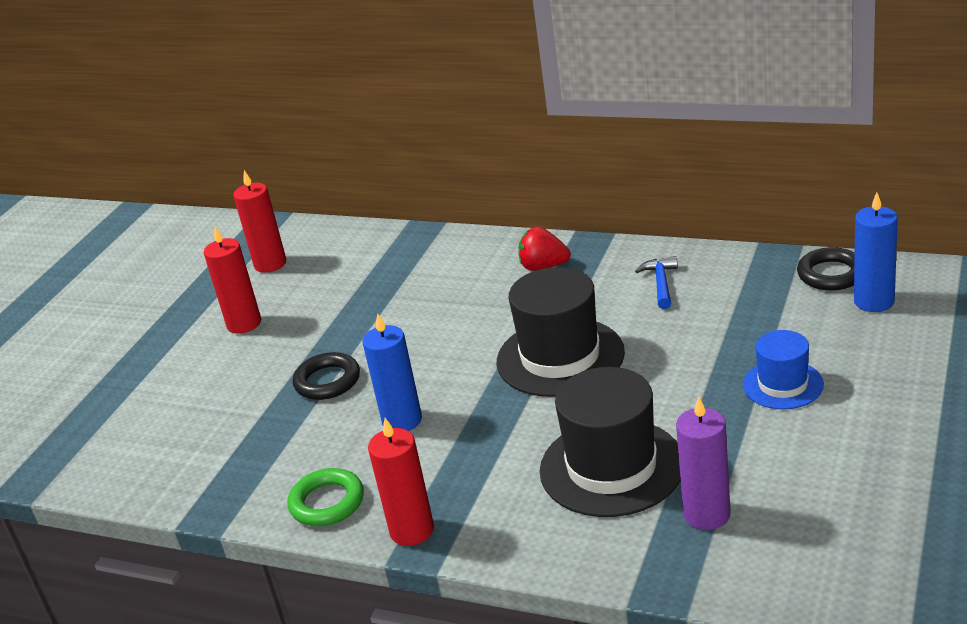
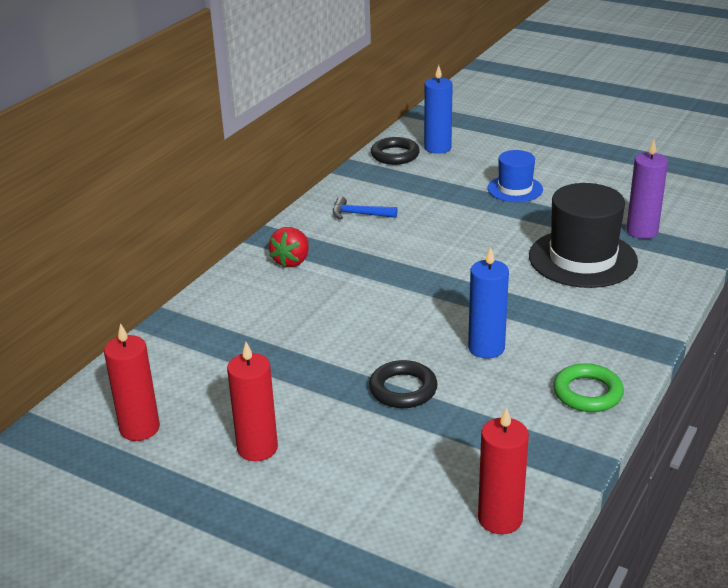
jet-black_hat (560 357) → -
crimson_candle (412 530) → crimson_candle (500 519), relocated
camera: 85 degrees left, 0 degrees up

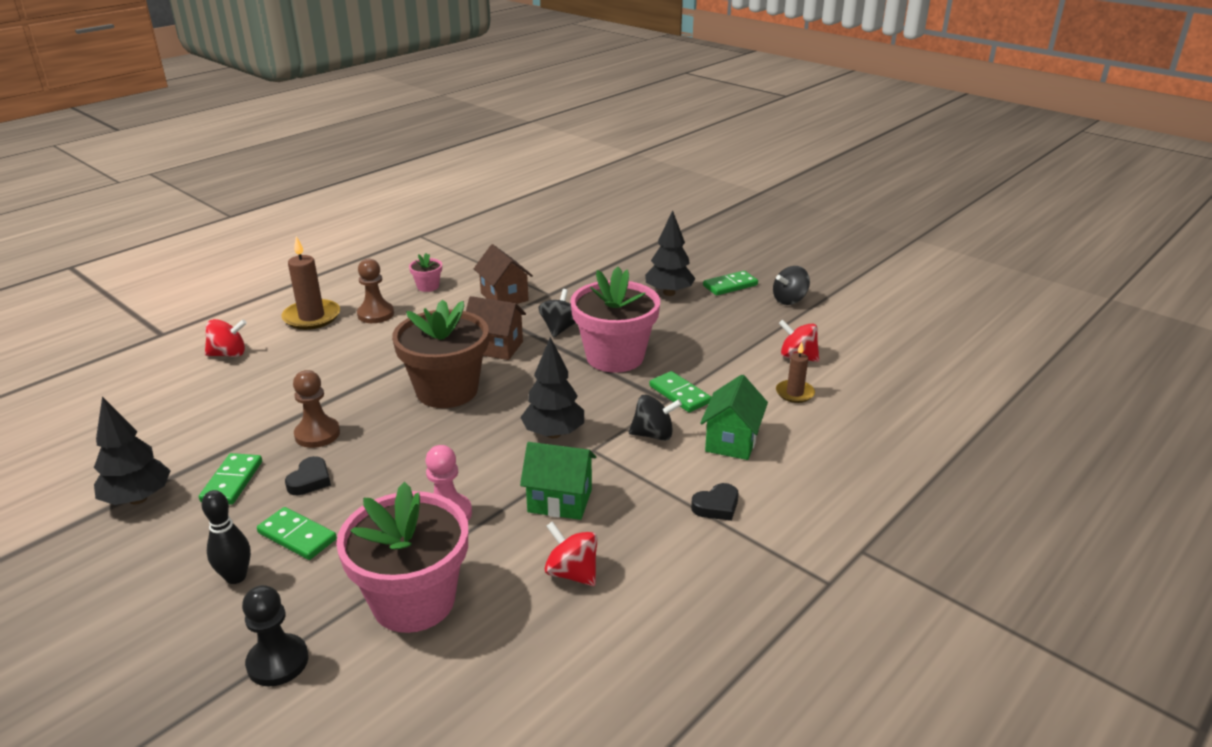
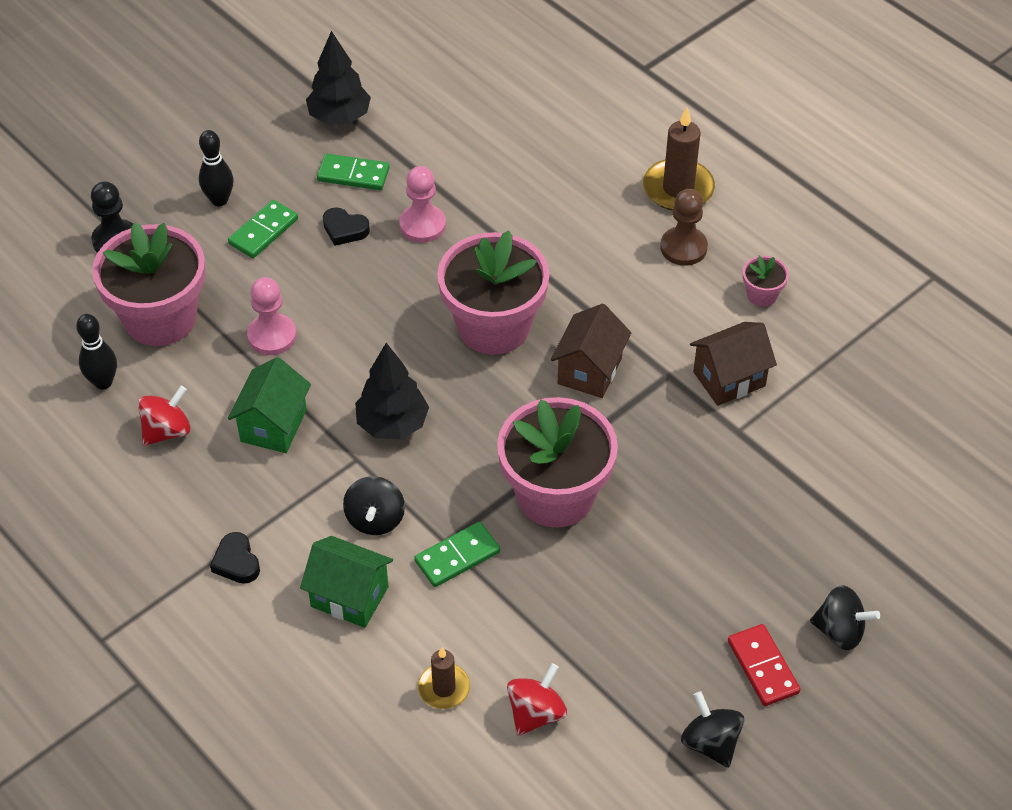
jet-black_fir_tree (669 293) → -
emerald_domino_piece (730 285) → crimson_domino_piece (763 667)
jet-black_spinning_top (560 328) → jet-black_spinning_top (840 631), relocated
brown_flower_pot (447 390) → rosy_flower_pot (493 326)
crimson_spinning_top (229 354) → -
brown_chess_pawn (317 434) → rosy_chess_pawn (422 225)
- → jet-black_tenpin (103 382)
camera: 95 degrees right, 20 degrees up

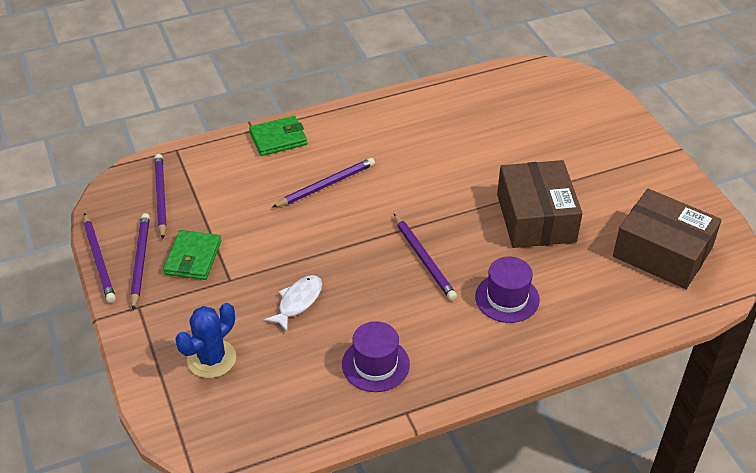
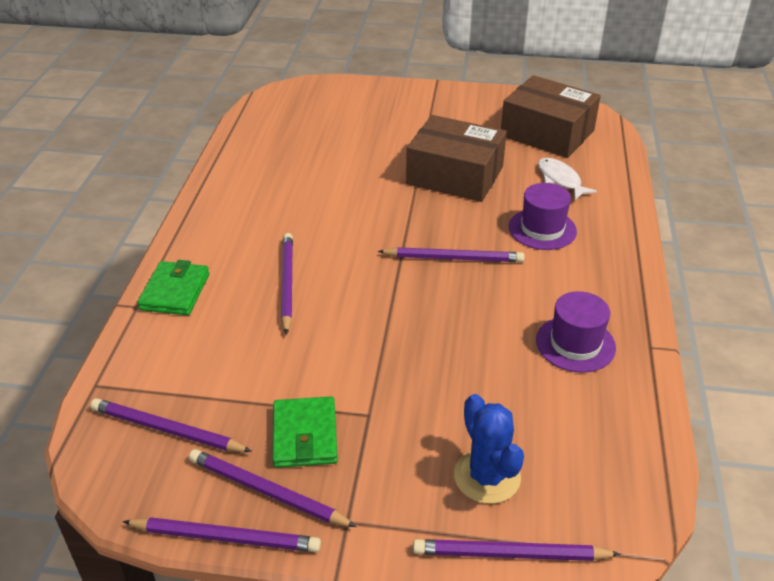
brown_box (662 252) → brown_box (547 133), 60 degrees clockwise
emerald_card_wallet (193 258) → emerald_card_wallet (305 435), 45 degrees clockwise
snow-white_toy_fish (298 302) → snow-white_toy_fish (560 180), relocated
- → violet_wooden_pencil (510 554)
camera: 60 degrees left, 5 degrees down

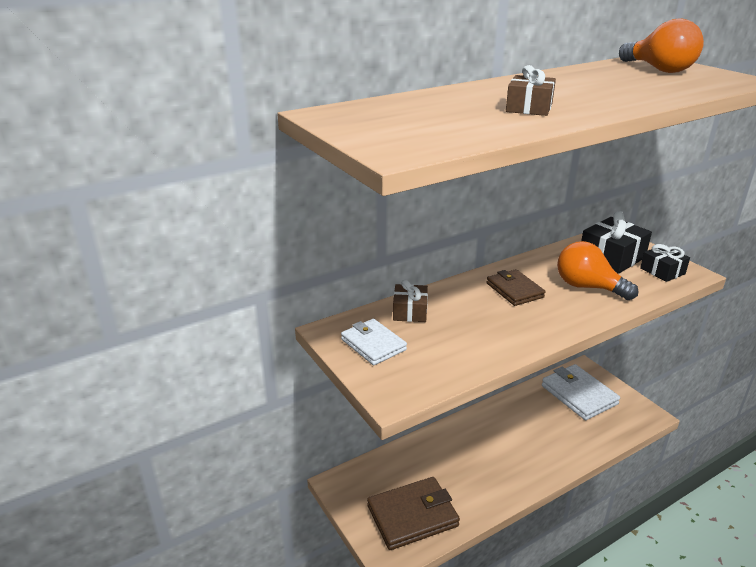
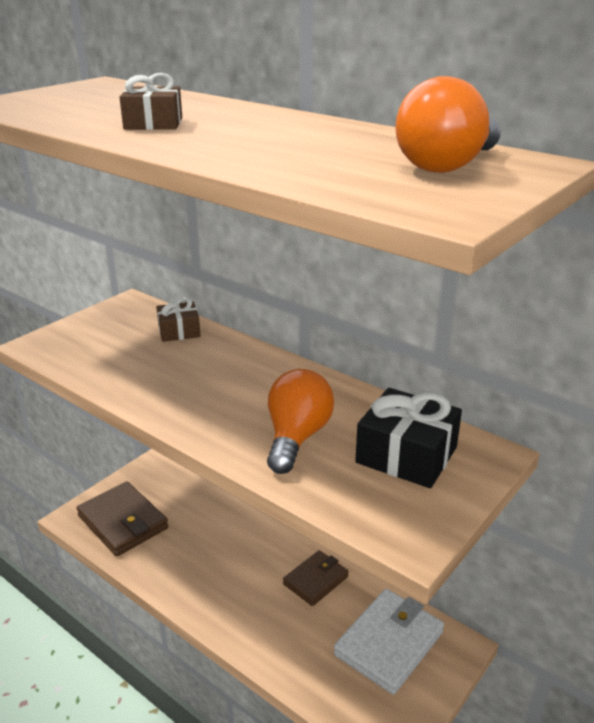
jet-black_present (662 271) → -
brown_card_wallet (514 290) → brown_card_wallet (315 580), relocated
snow-white_card_wallet (373 345) → -
camera: 70 degrees right, 0 degrees up

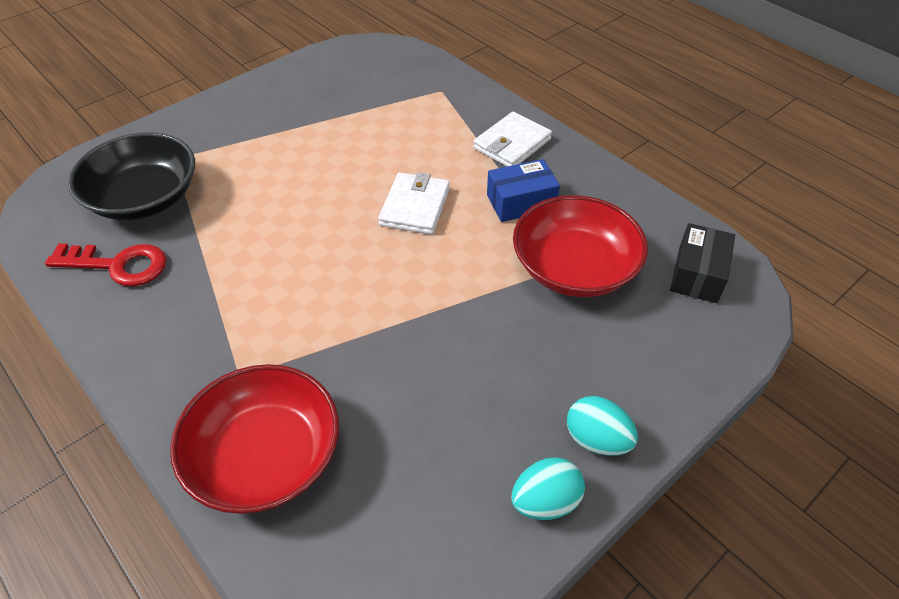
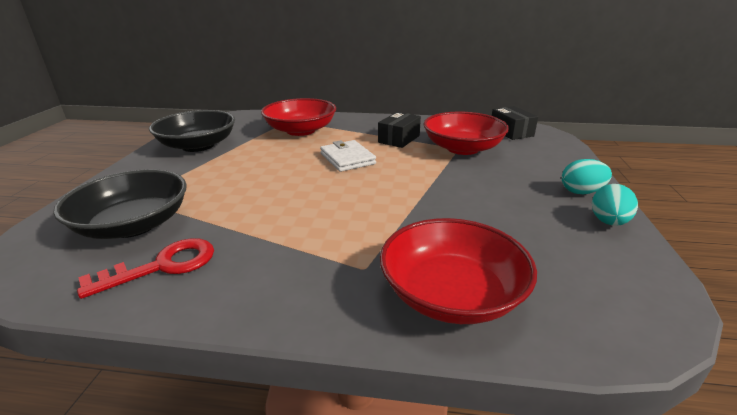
snow-white_card_wallet (512 144) → -
cobalt_box (521 202) → jet-black_box (399 139)
- → crimson_bowl (301 130)
- → jet-black_bowl (198 145)
camera: 40 degrees left, 20 degrees down

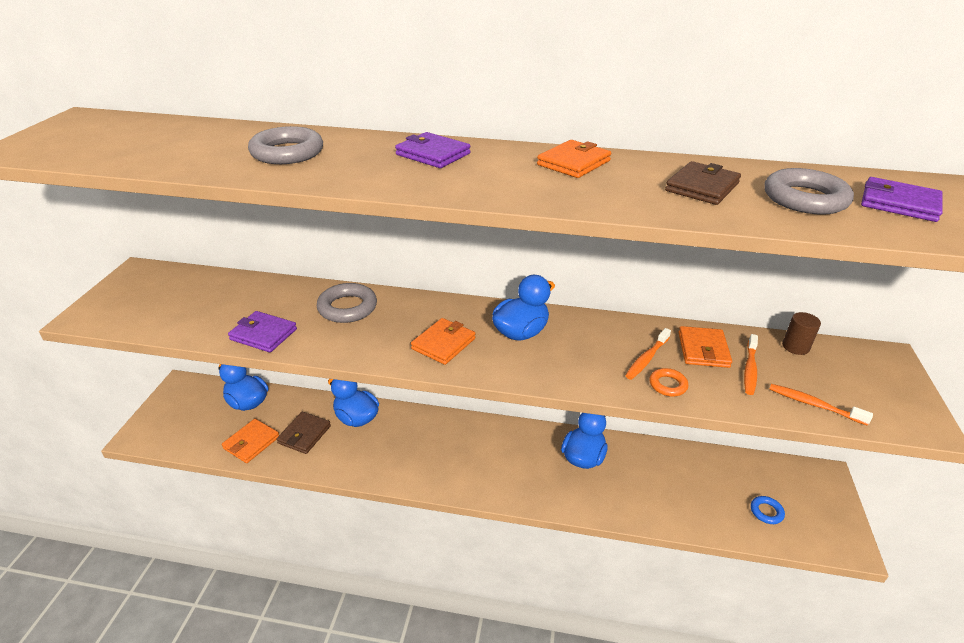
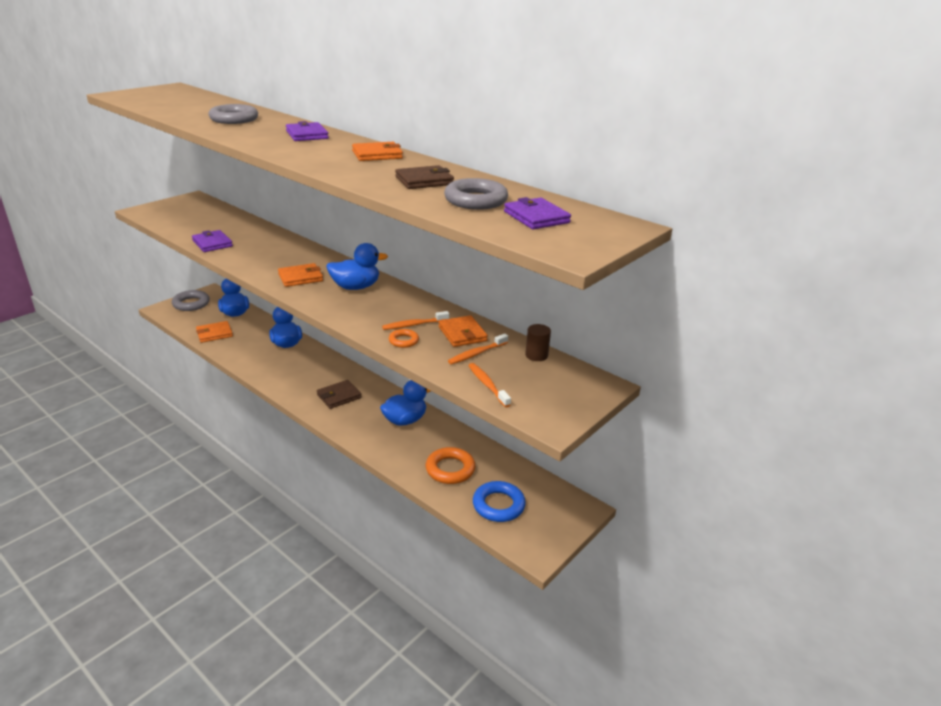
gray_torus (347 307) → gray_torus (191 304), relocated
orange-coloured_card_wallet (703 350) → orange-coloured_card_wallet (462 334), 60 degrees counterclockwise
brown_card_wallet (304 434) → brown_card_wallet (339 396), relocated
cobalt_torus (766 512) → cobalt_torus (498 505), x1.81
- → orange-coloured_torus (450 469)
camera: 30 degrees right, 5 degrees down

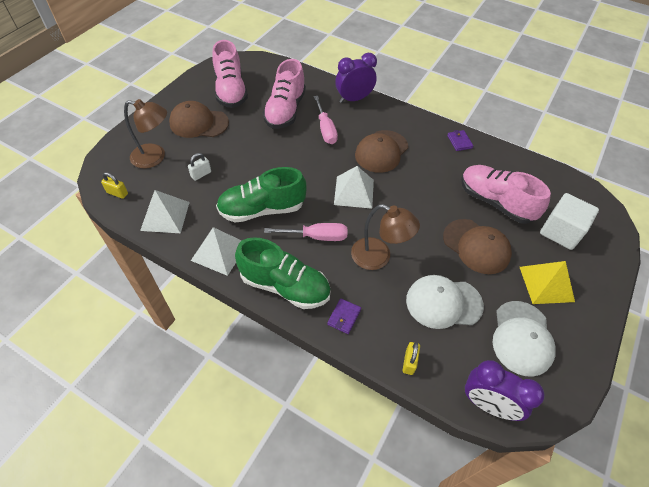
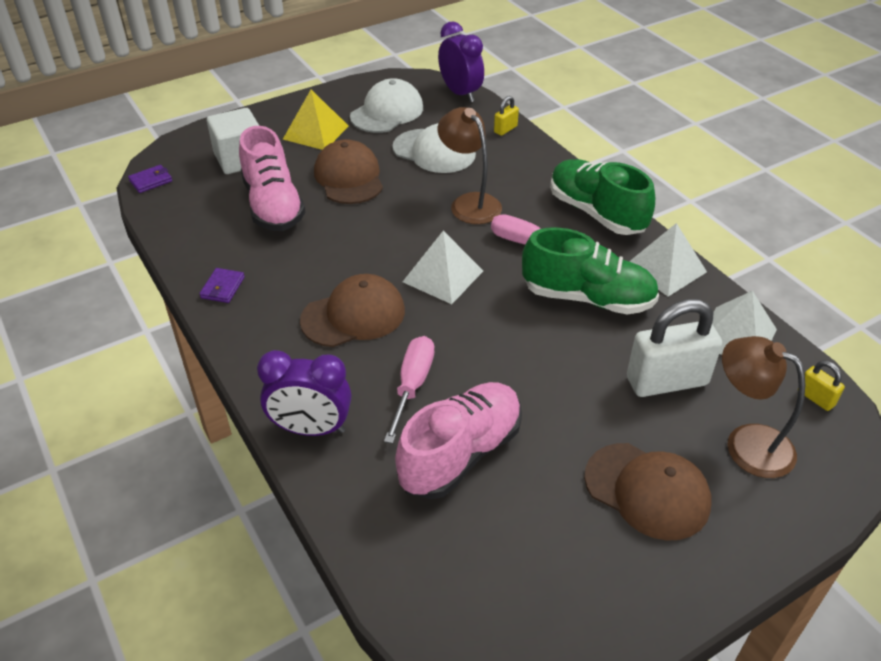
rosy_sneaker (230 91) → -
snow-white_padlock (201 174) → snow-white_padlock (667 381), x2.19
violet_card_wallet (344 317) → violet_card_wallet (151 181), relocated
camera: 150 degrees left, 10 degrees down

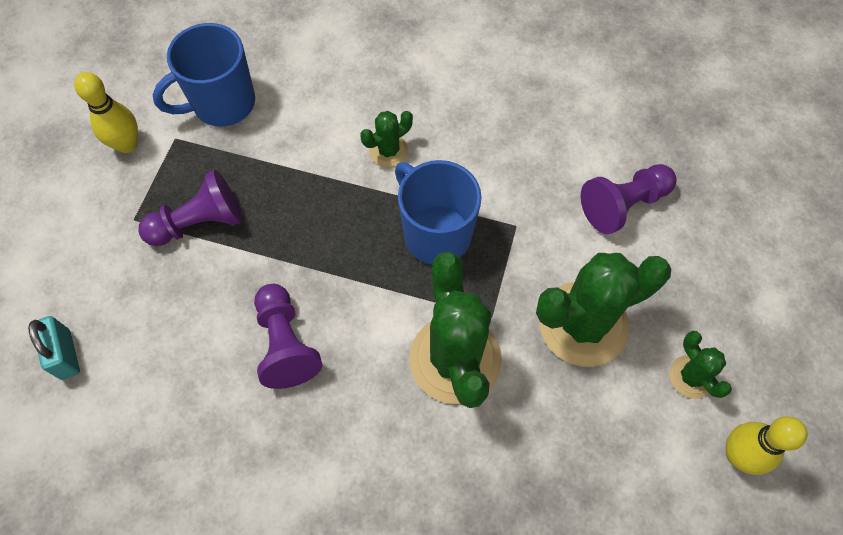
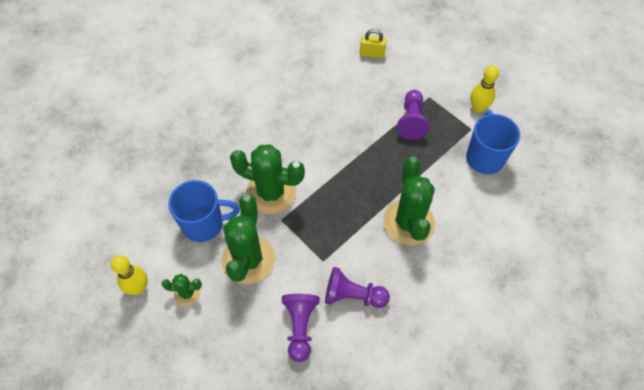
emerald_cactus (388 151) → emerald_cactus (408 222), x2.07
cobalt_tea_mug (435 234) → cobalt_tea_mug (204 224), relocated
violet_chess_pawn (285 344) → violet_chess_pawn (353 295), relocated
turquoise_padlock (66 354) → bright_yellow_padlock (372 54)
camera: 120 degrees right, 5 degrees down

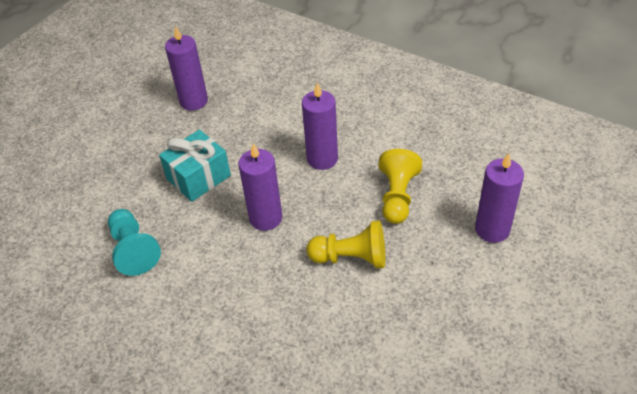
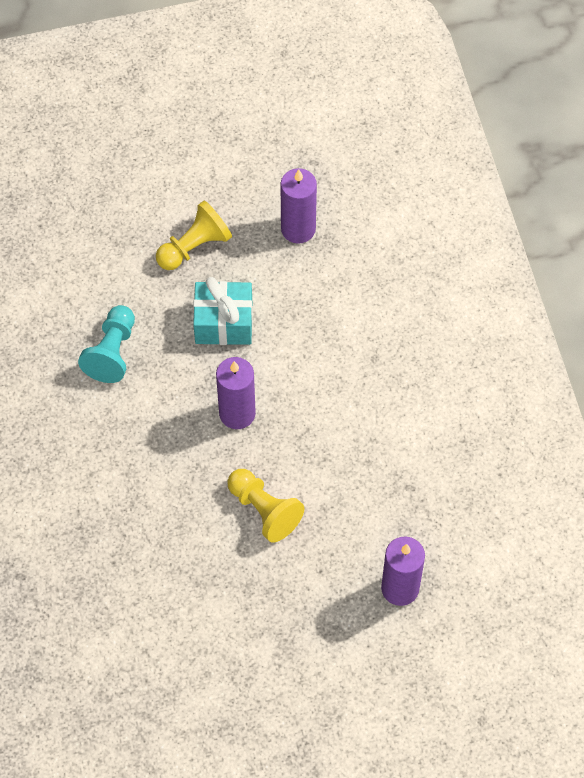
violet_candle (322 159) → -
bright_yellow_chess_pawn (397 196) → bright_yellow_chess_pawn (194 247), relocated
camera: 40 degrees right, 15 degrees up

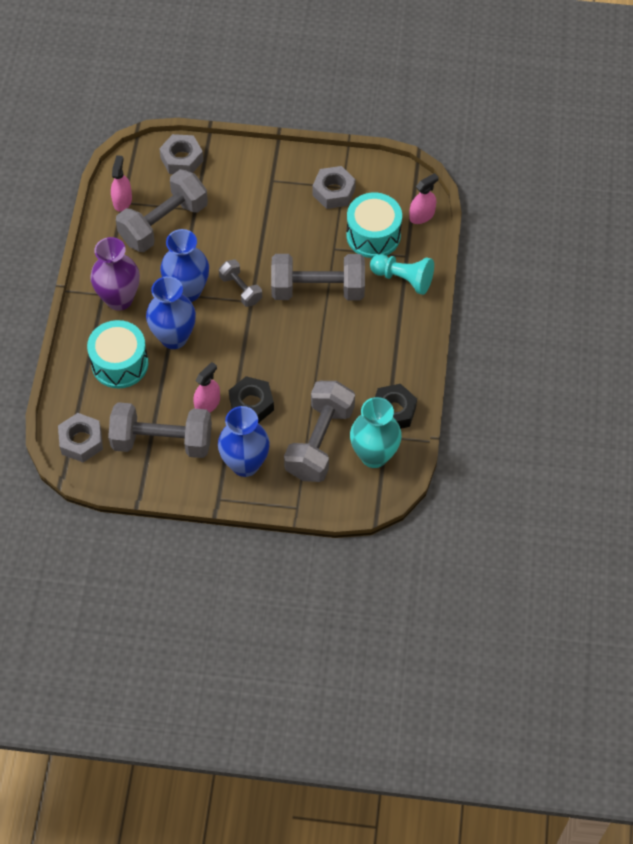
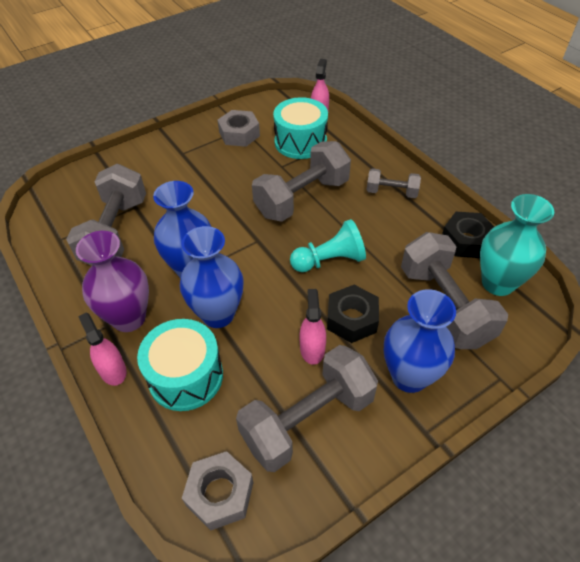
gray_hex_nut (182 159) → -
rosy_spray_cleaner (122 200) → rosy_spray_cleaner (112 370), relocated
turquoise_chess_pawn (403 279) → turquoise_chess_pawn (329 260), relocated
gray_free_weight (241 289) → gray_free_weight (391 192), relocated
camera: 40 degrees left, 10 degrees down

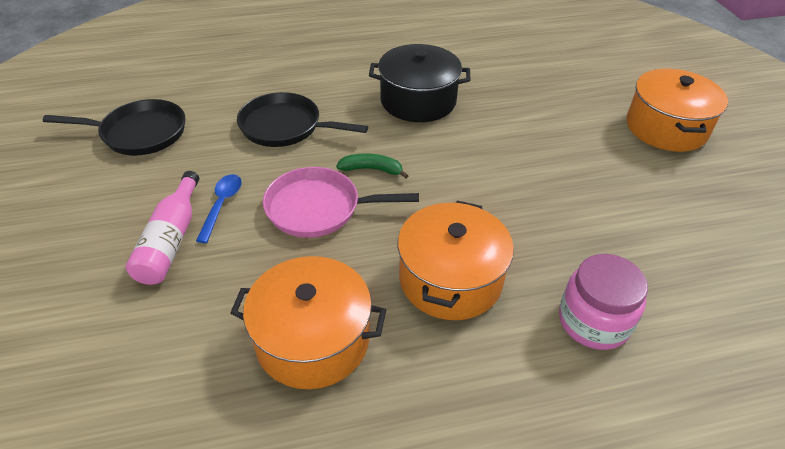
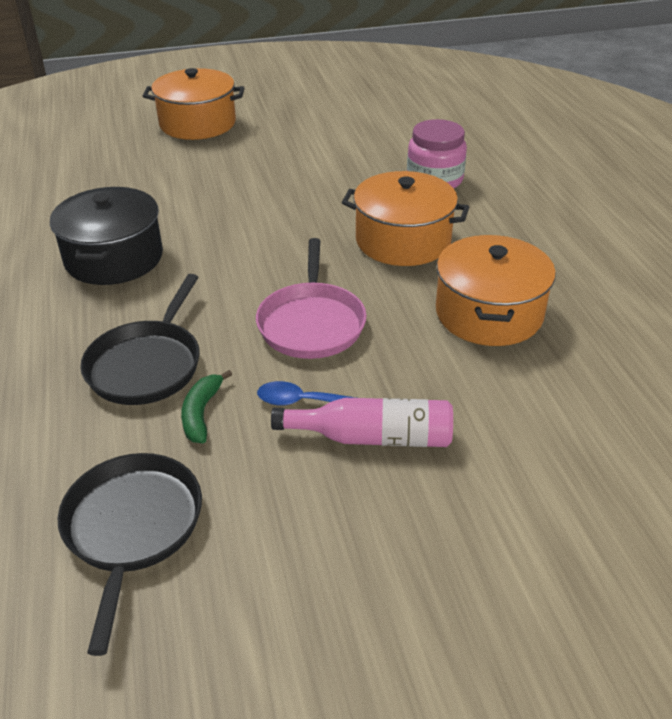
emerald_banana_fruit (372 169) → emerald_banana_fruit (201 413), relocated
camera: 90 degrees left, 5 degrees down

